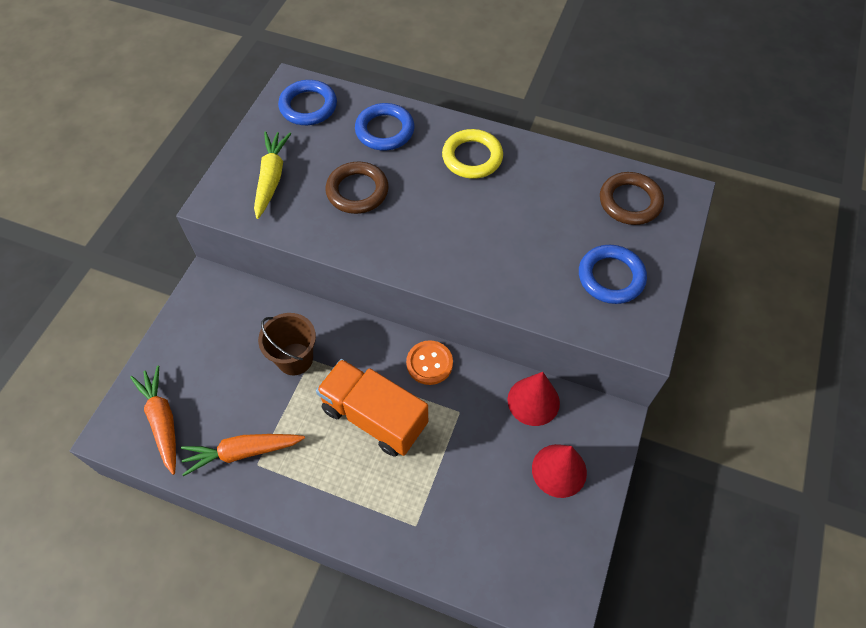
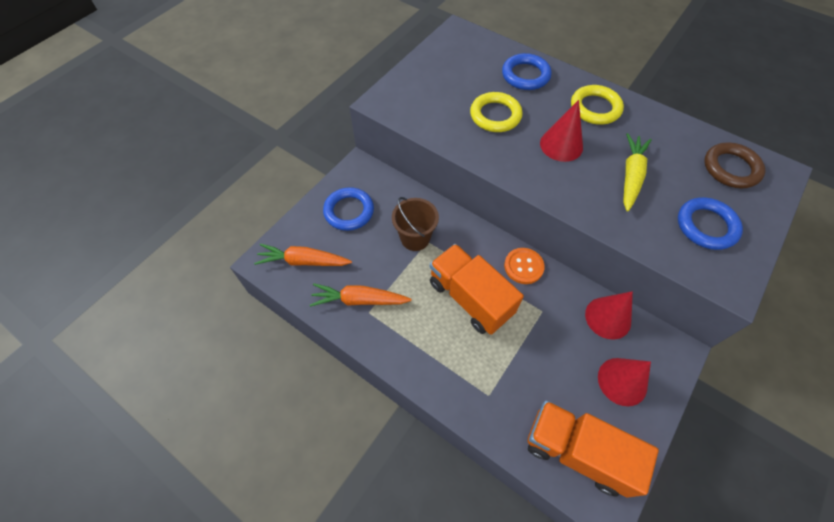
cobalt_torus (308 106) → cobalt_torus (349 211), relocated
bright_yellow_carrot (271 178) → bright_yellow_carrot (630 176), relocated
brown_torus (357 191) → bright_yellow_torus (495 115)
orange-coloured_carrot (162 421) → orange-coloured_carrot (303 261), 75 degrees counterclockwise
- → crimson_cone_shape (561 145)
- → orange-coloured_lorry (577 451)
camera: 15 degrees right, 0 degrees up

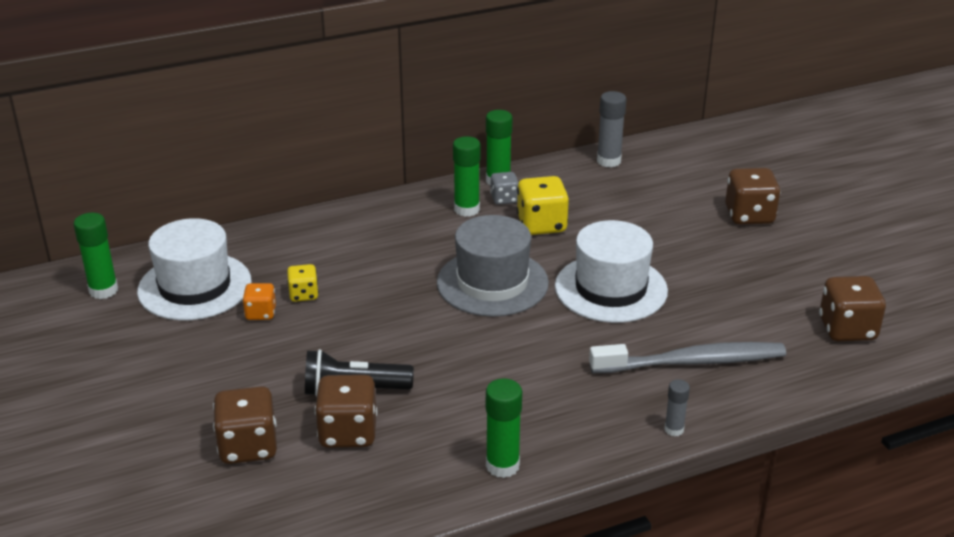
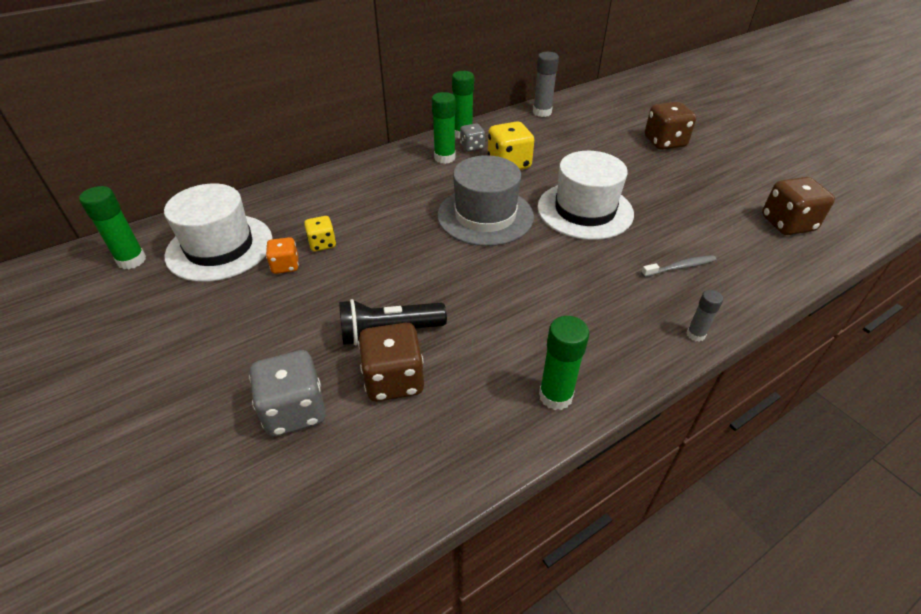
gray_dental_brush (692 362) → gray_dental_brush (680 267), x0.47
brown_die (248 446) → gray_die (294 411)
camera: 10 degrees left, 10 degrees up

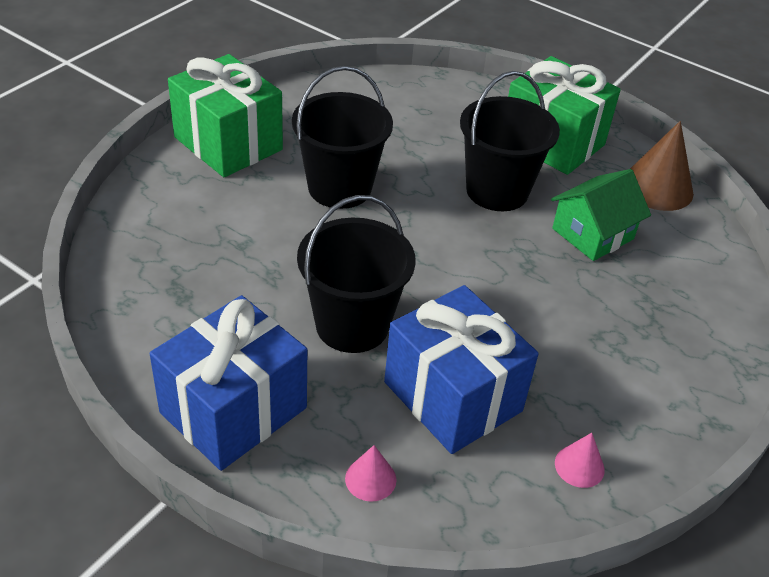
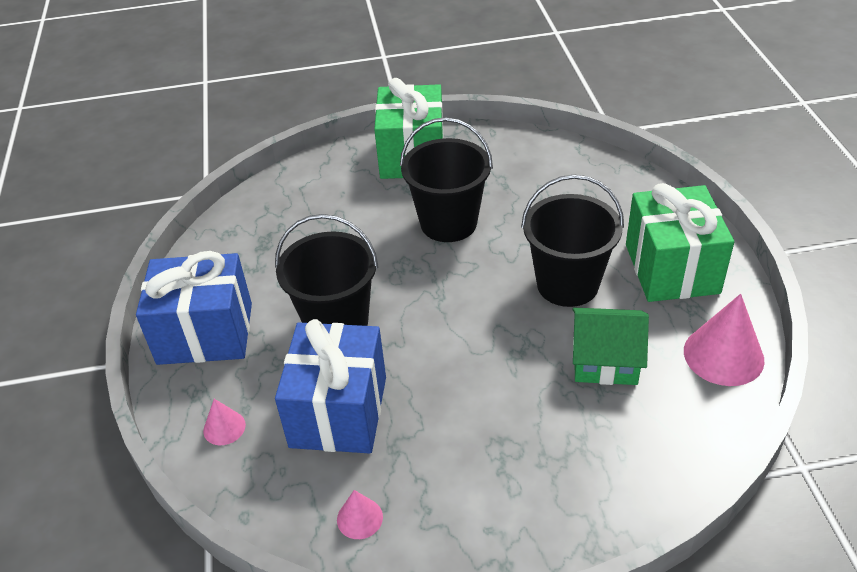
brown_cone_shape (657 187) → rosy_cone_shape (723 355)
camera: 50 degrees right, 0 degrees up

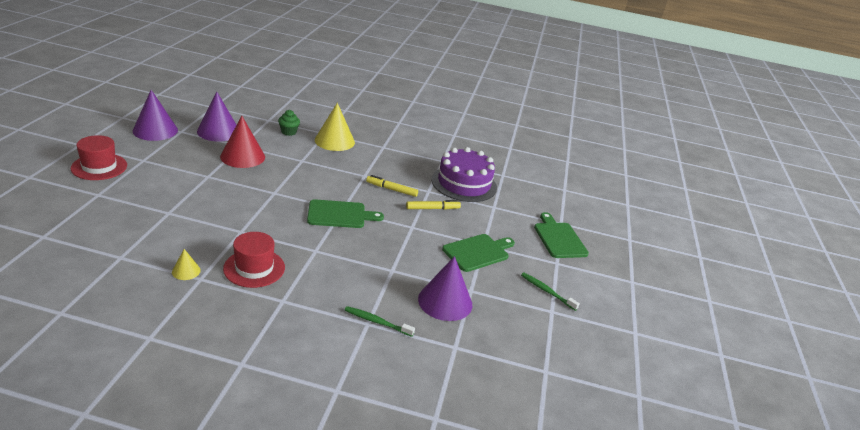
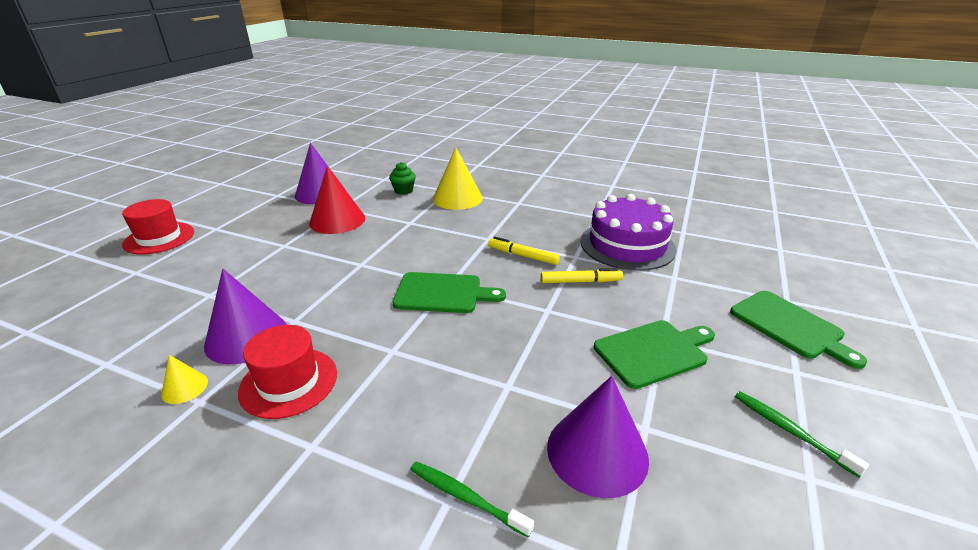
violet_cone_shape (155 130) → violet_cone_shape (246 337), relocated
emerald_bread_board (559 238) → emerald_bread_board (789 326), 150 degrees clockwise
camera: 15 degrees right, 0 degrees up

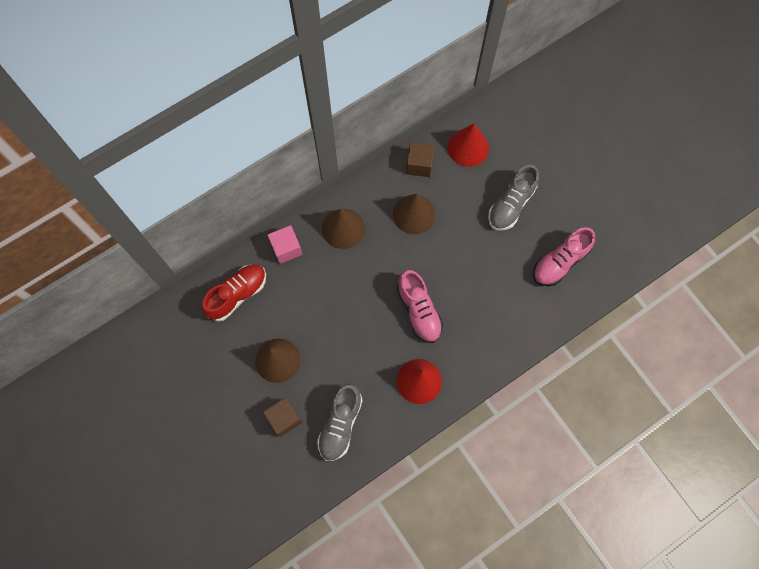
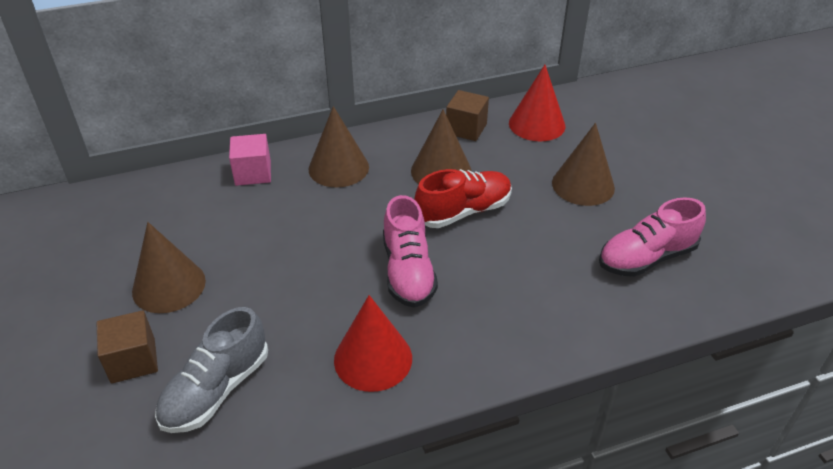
gray_sneaker (511 205) → brown_cone_shape (583 185)
crimson_sneaker (237 294) → crimson_sneaker (463 211), relocated
camera: 15 degrees right, 30 degrees down

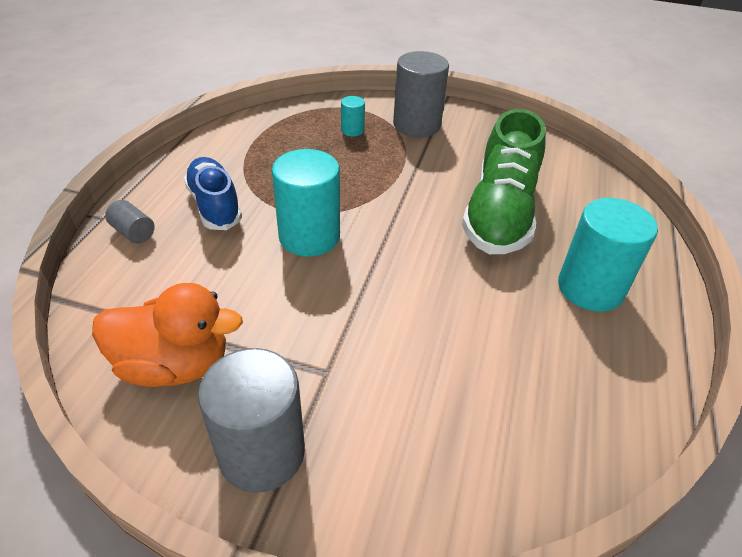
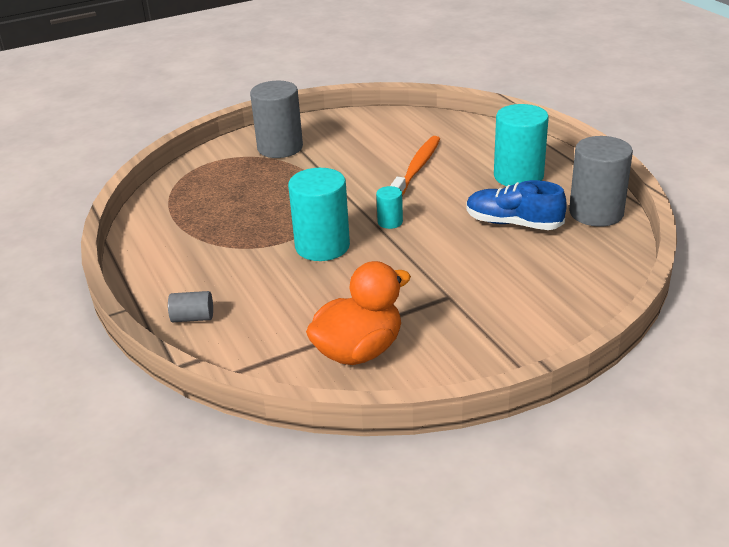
turquoise_solid_cylinder (352 130) → turquoise_solid_cylinder (390 222), relocated
emerald_sneaker (499 214) → orange-coloured_dental_brush (416 169)
cobalt_sneaker (215 205) → cobalt_sneaker (513 223), relocated
gray_solid_cylinder (262 453) → gray_solid_cylinder (596 213), relocated
camera: 40 degrees left, 10 degrees down

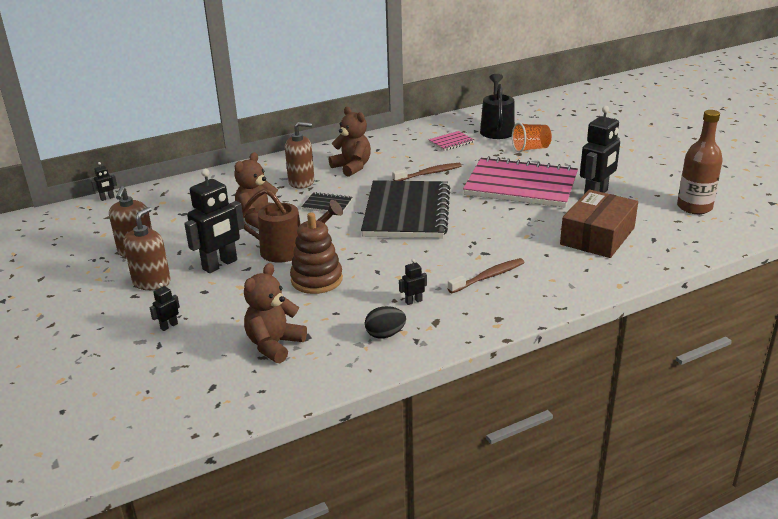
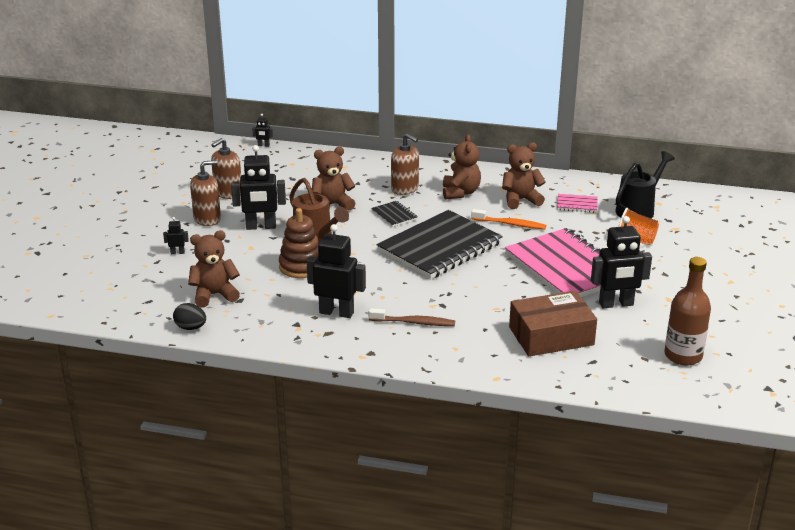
brown_dental_brush (429 173) → orange-coloured_dental_brush (510 224)
jet-black_robot (413 301) → jet-black_robot (336 312), x2.27
jet-black_egg (385 334) → jet-black_egg (190 328), relocated
- → brown_stuffed_bear (520 200)
camera: 40 degrees right, 0 degrees up

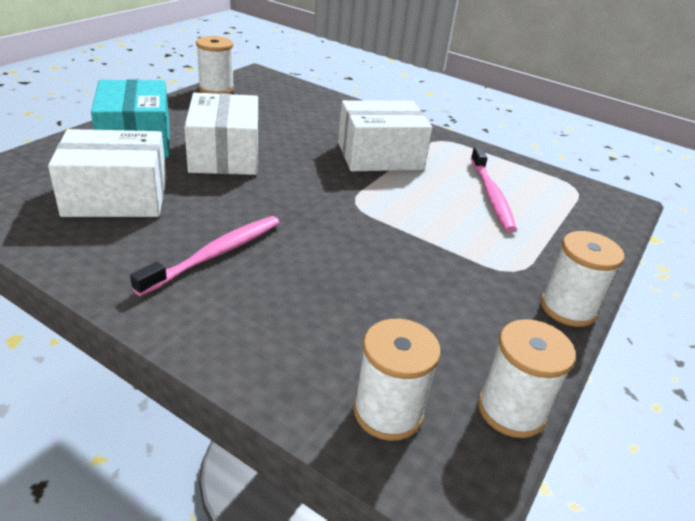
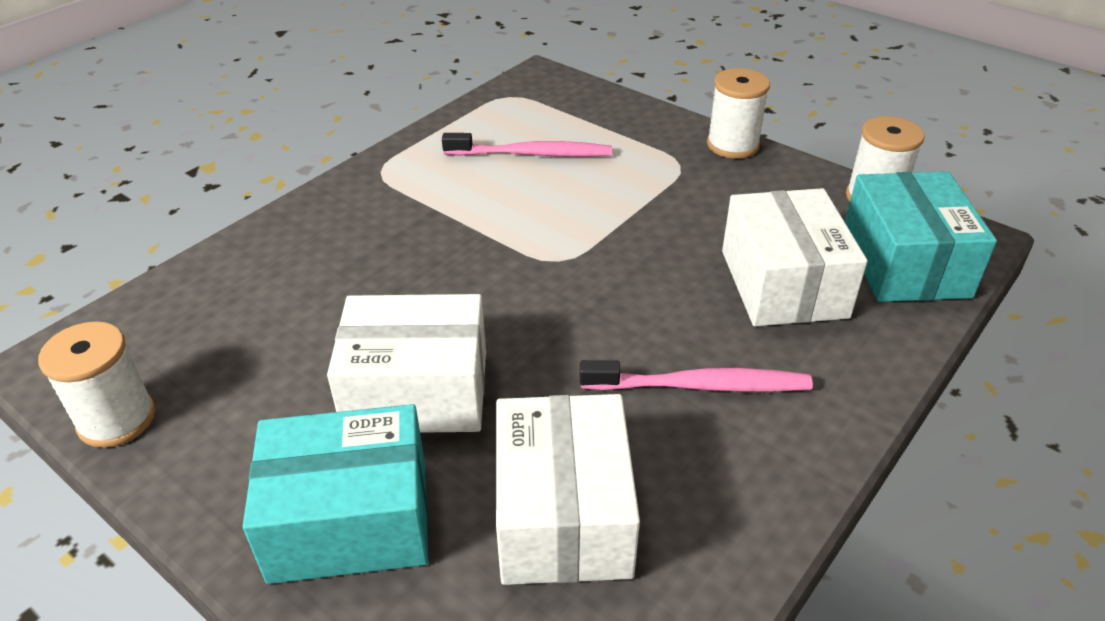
snow-white_box (380 156) → snow-white_box (783 284), relocated
rosy_dental_brush (215 255) → rosy_dental_brush (699 386), 135 degrees clockwise
snow-white_bobbin (388 412) → turquoise_box (904 263)
camera: 80 degrees left, 5 degrees up

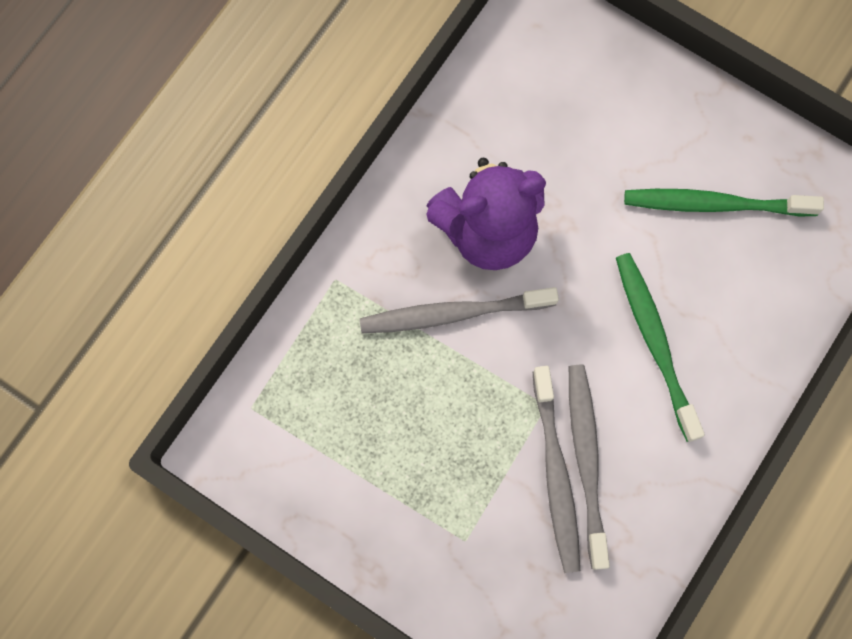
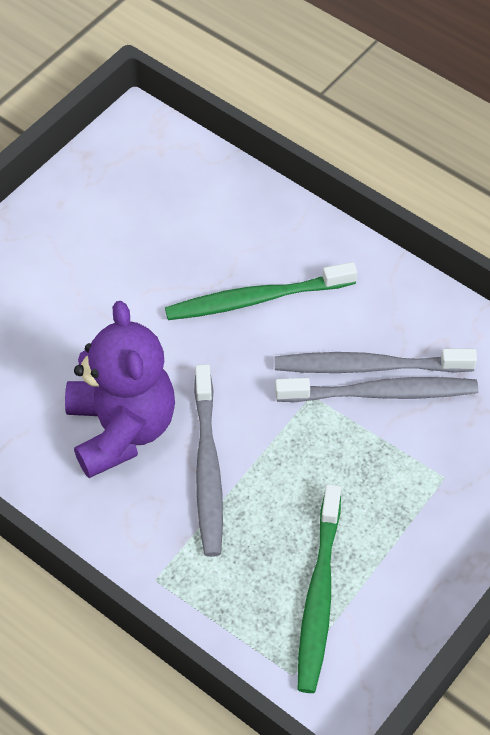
emerald_dental_brush (715 204) → emerald_dental_brush (319 596), relocated
camera: 85 degrees left, 20 degrees down

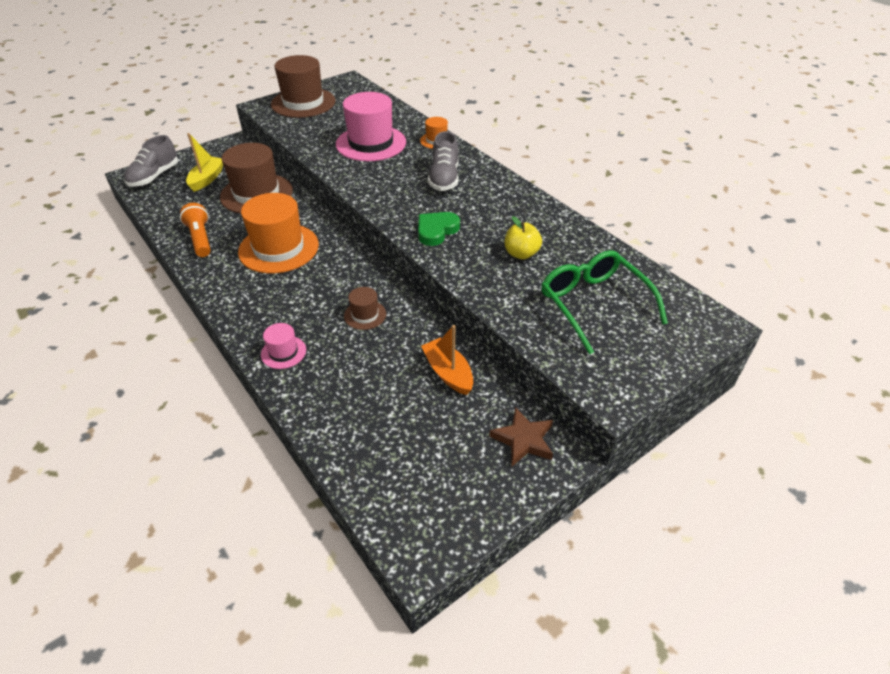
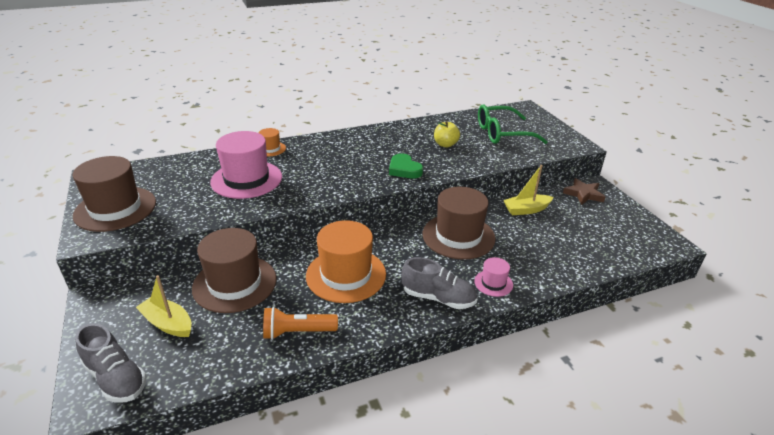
gray_sneaker (444 178) → gray_sneaker (438 298), relocated
brown_hat (365 315) → brown_hat (458 236), x2.10
orange-coloured_toy_boat (448 373) → bright_yellow_toy_boat (526 210)
camera: 75 degrees left, 10 degrees down

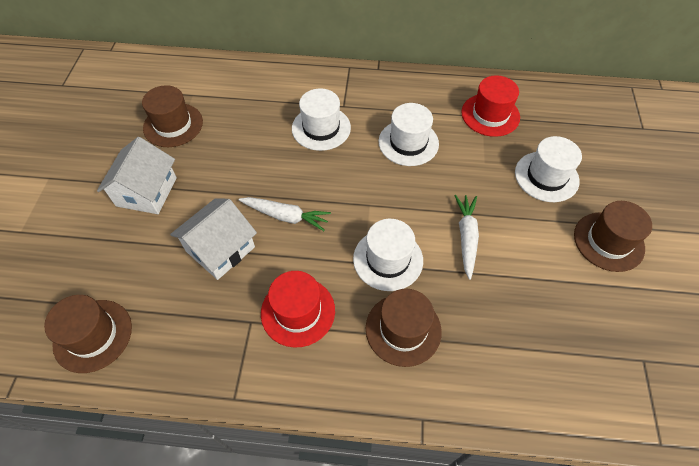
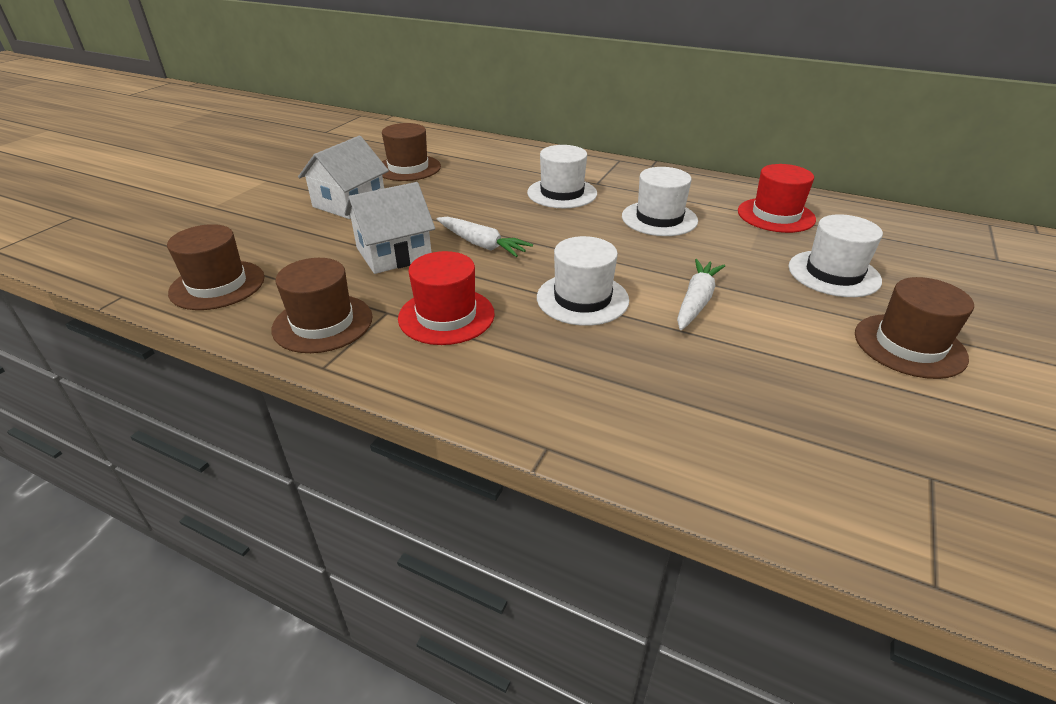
brown_hat (403 329) → brown_hat (323 323), relocated
camera: 20 degrees right, 20 degrees down

